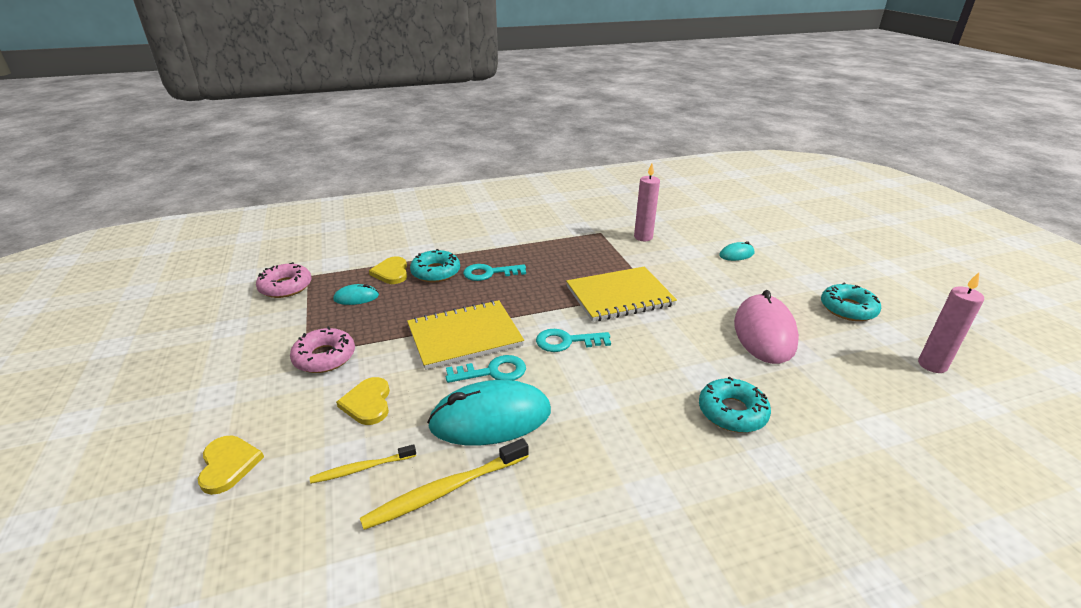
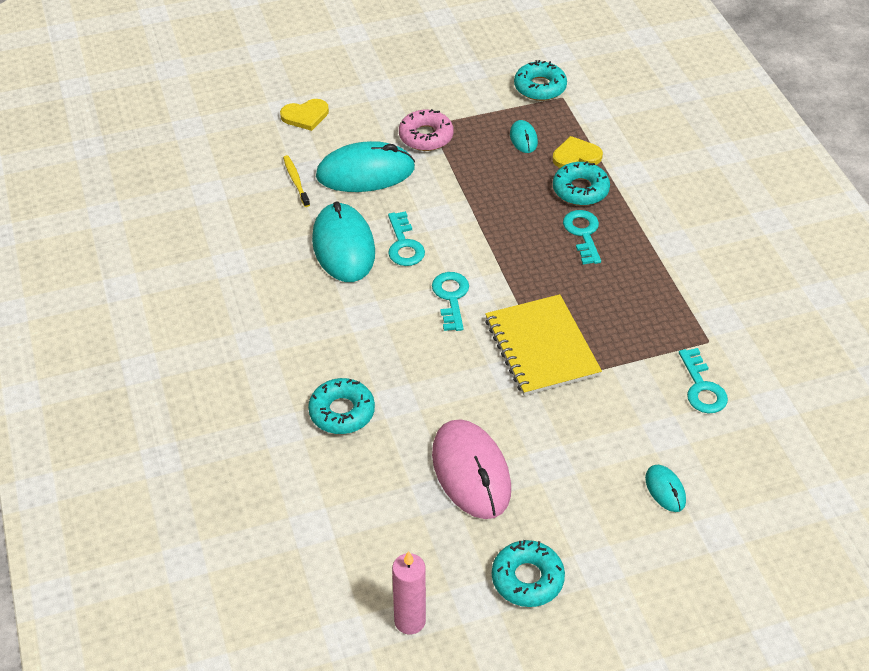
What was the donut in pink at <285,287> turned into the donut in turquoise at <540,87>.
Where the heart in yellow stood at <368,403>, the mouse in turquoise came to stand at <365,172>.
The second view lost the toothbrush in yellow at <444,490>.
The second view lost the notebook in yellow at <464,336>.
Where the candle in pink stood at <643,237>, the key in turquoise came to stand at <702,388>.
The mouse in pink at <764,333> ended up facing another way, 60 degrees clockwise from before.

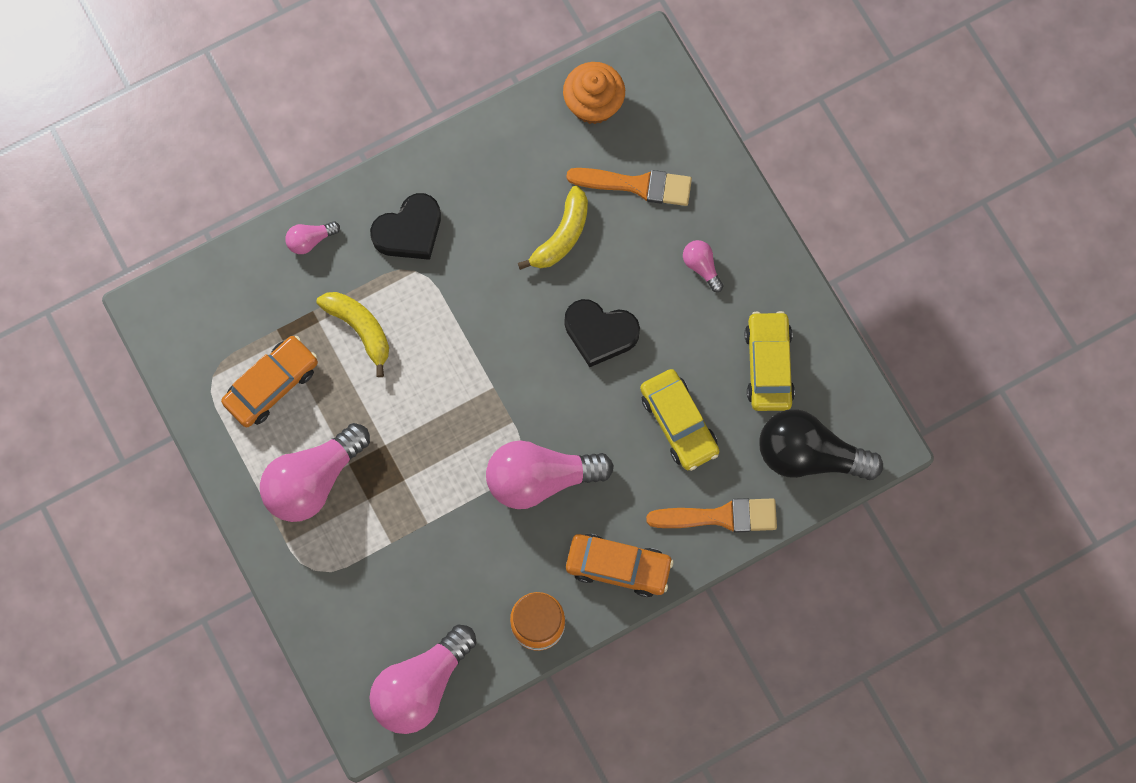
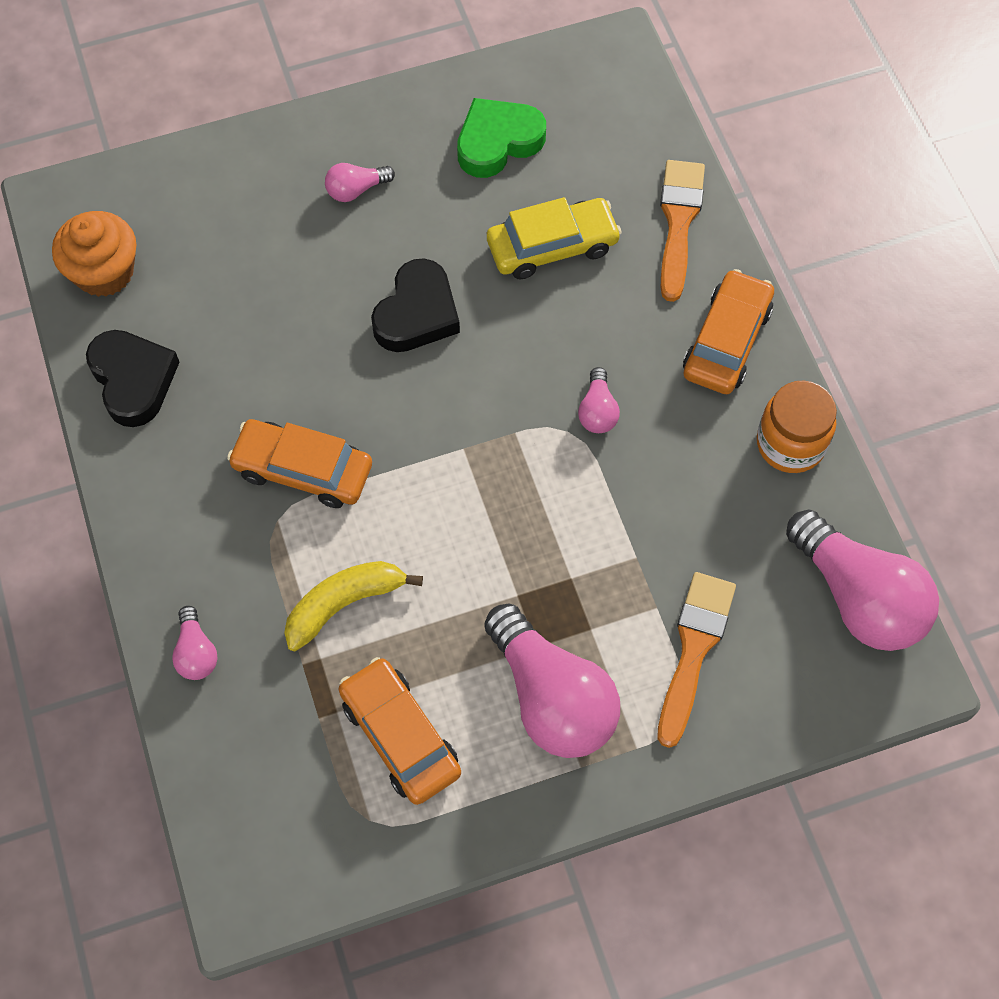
The heart in black ended up elsewhere, having gone from <409,231> to <133,380>.
The size of the light bulb in pink at <540,478> changed by a factor of 0.46.
The second view lost the banana in yellow at <562,235>.
The brush in orange ended up elsewhere, having gone from <637,185> to <694,649>.
Where the car in yellow stood at <768,365>, the heart in green came to stand at <498,142>.
The second view lost the light bulb in black at <809,455>.
The second view gained the car in orange at <303,470>.

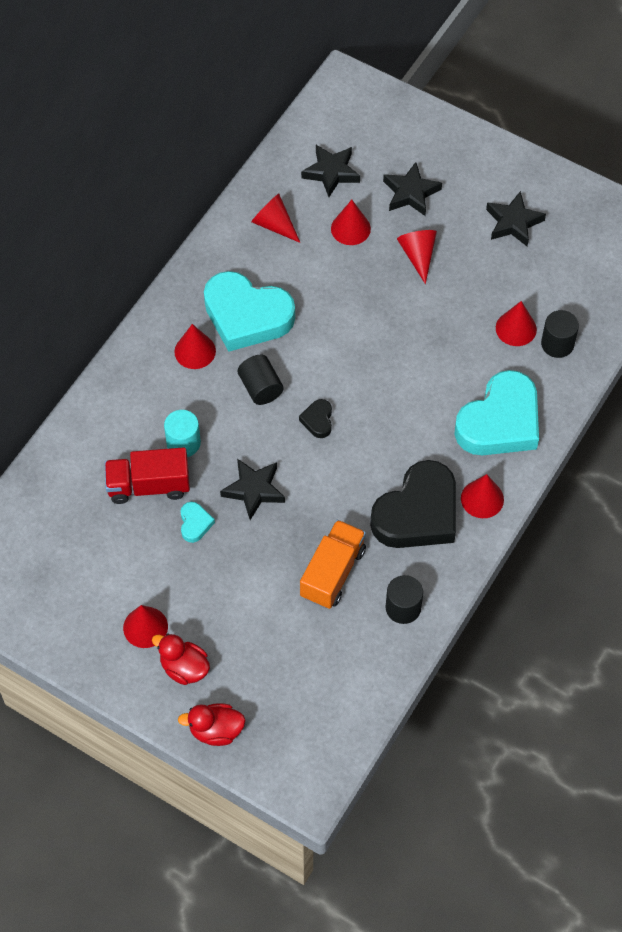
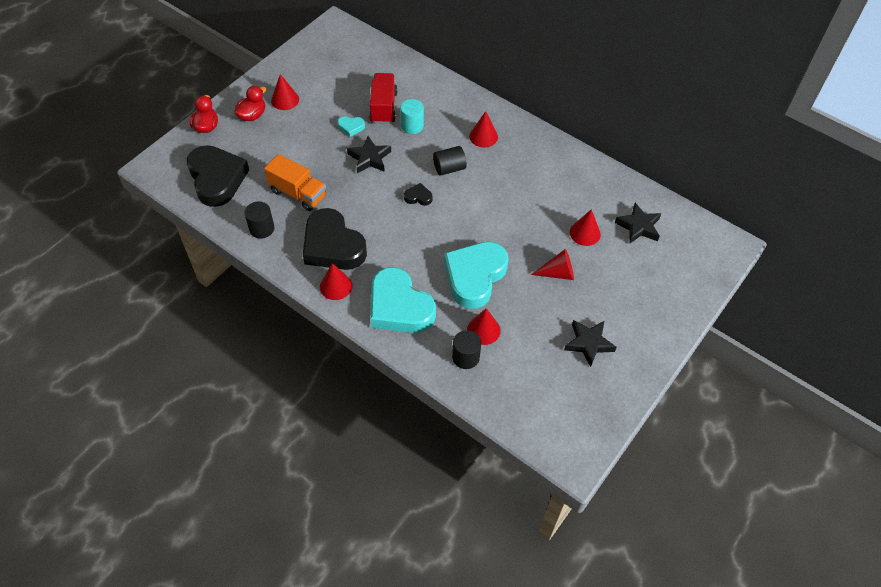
The heart in turquoise ended up elsewhere, having gone from <247,316> to <474,276>.
The second view lost the cone in red at <274,224>.
The second view lost the star in black at <411,193>.
The second view gained the heart in black at <217,179>.

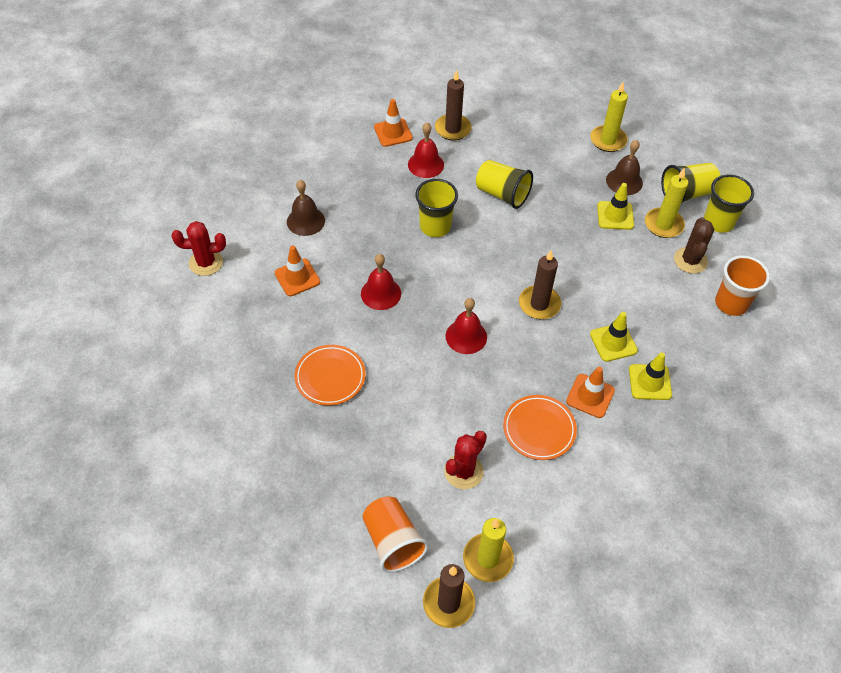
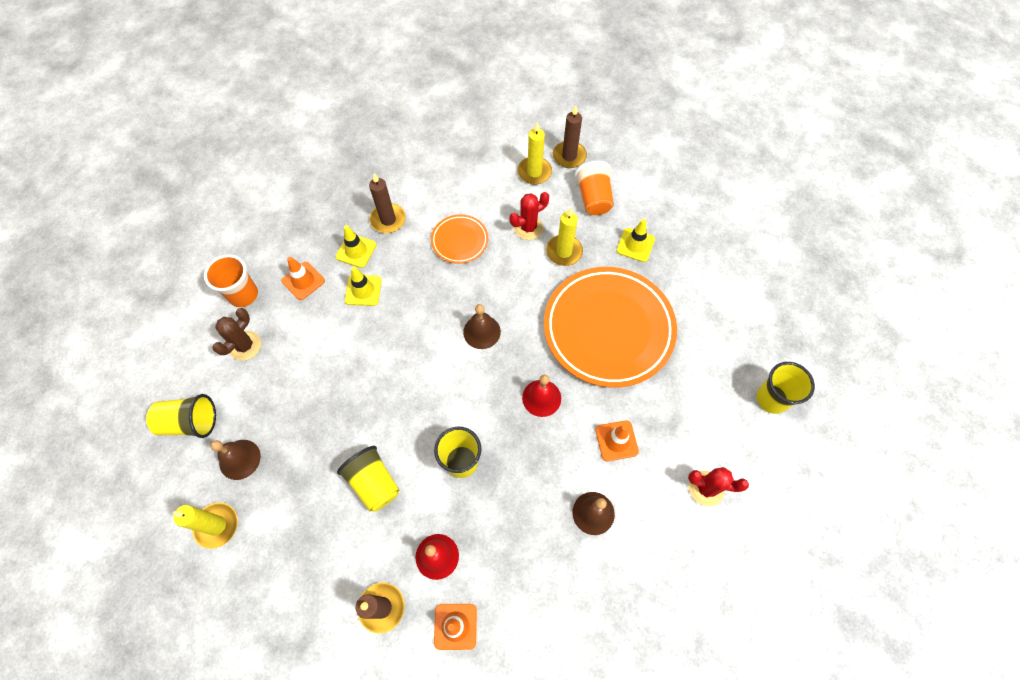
The size of the plate in orange at <330,377> changed by a factor of 2.14.
What was the bell in red at <466,336> turned into the bell in brown at <482,332>.
The candle in brown ended up elsewhere, having gone from <539,304> to <388,220>.
The traffic cone in orange ended up elsewhere, having gone from <590,396> to <303,281>.
The traffic cone in yellow ended up elsewhere, having gone from <615,215> to <635,245>.
The candle in yellow ended up elsewhere, having gone from <663,225> to <564,252>.
The cup in yellow ended up elsewhere, having gone from <718,222> to <771,399>.

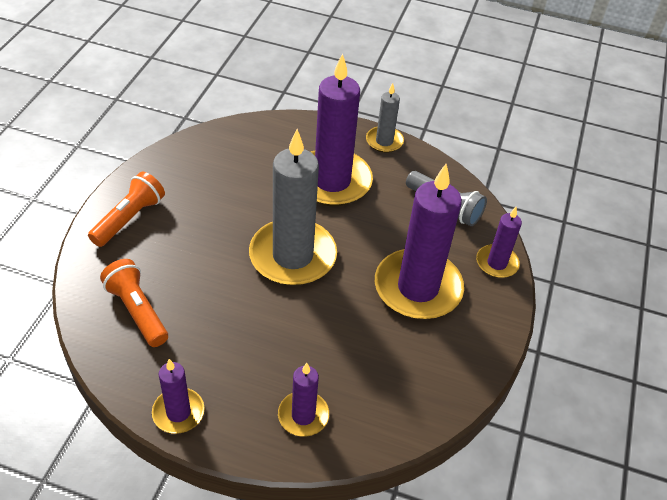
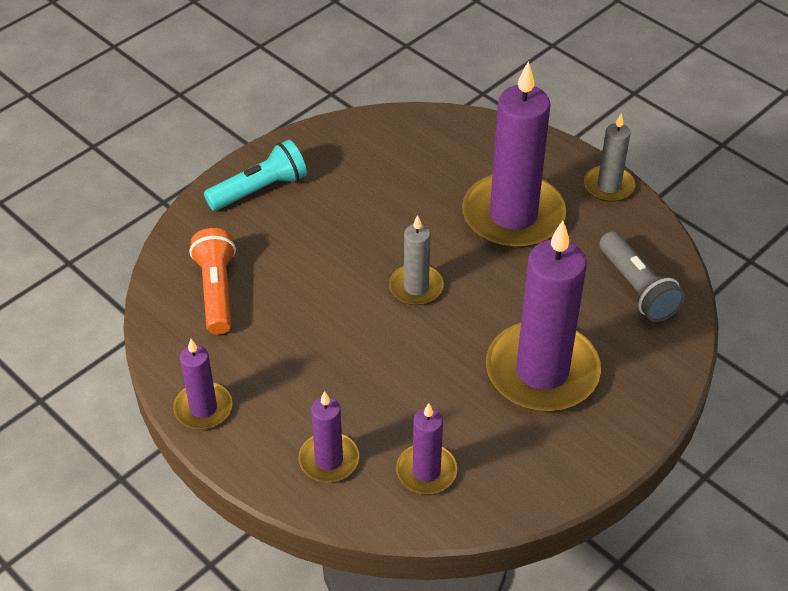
What was the flashlight in orange at <129,218> turned into the flashlight in turquoise at <260,189>.
The size of the candle in grey at <292,256> changed by a factor of 0.50.
The candle in purple ended up elsewhere, having gone from <497,263> to <426,471>.

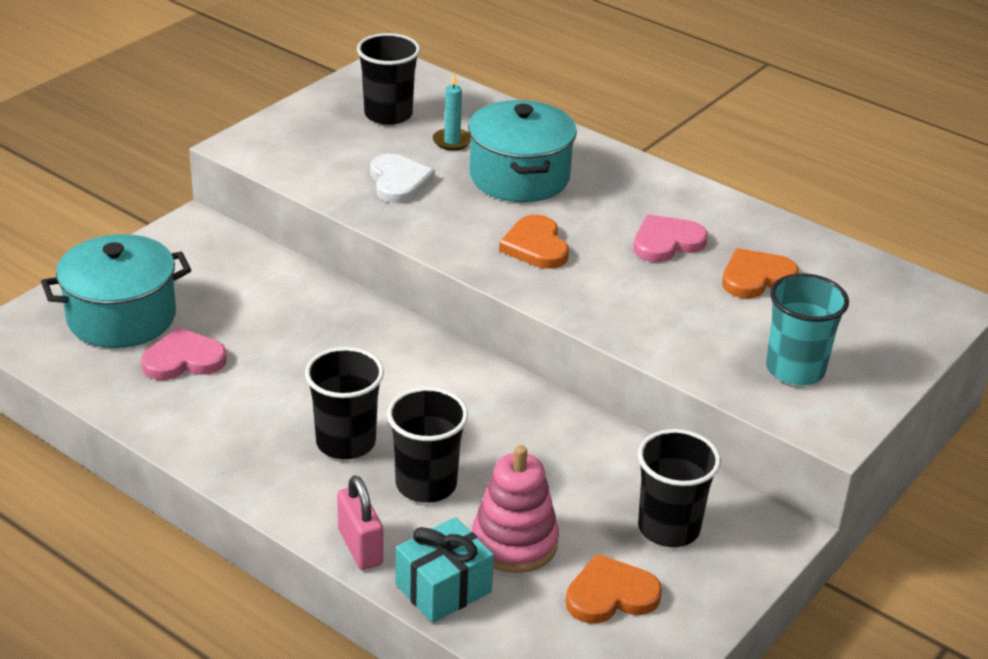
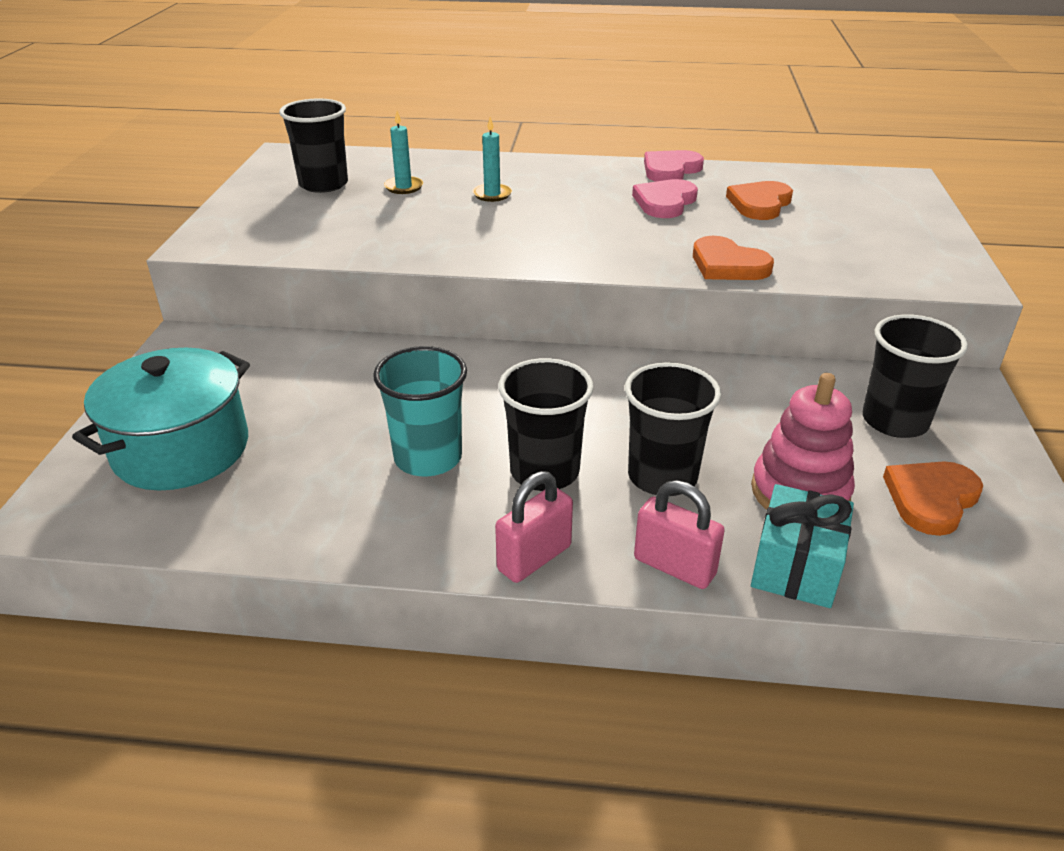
The heart in pink ended up elsewhere, having gone from <183,359> to <670,170>.
The second view lost the heart in white at <398,182>.
Where the pot in turquoise stood at <519,177>, the candle in turquoise came to stand at <492,194>.
The heart in orange ended up elsewhere, having gone from <535,246> to <728,265>.
The cup in turquoise ended up elsewhere, having gone from <795,369> to <428,458>.
The second view gained the padlock in pink at <534,558>.

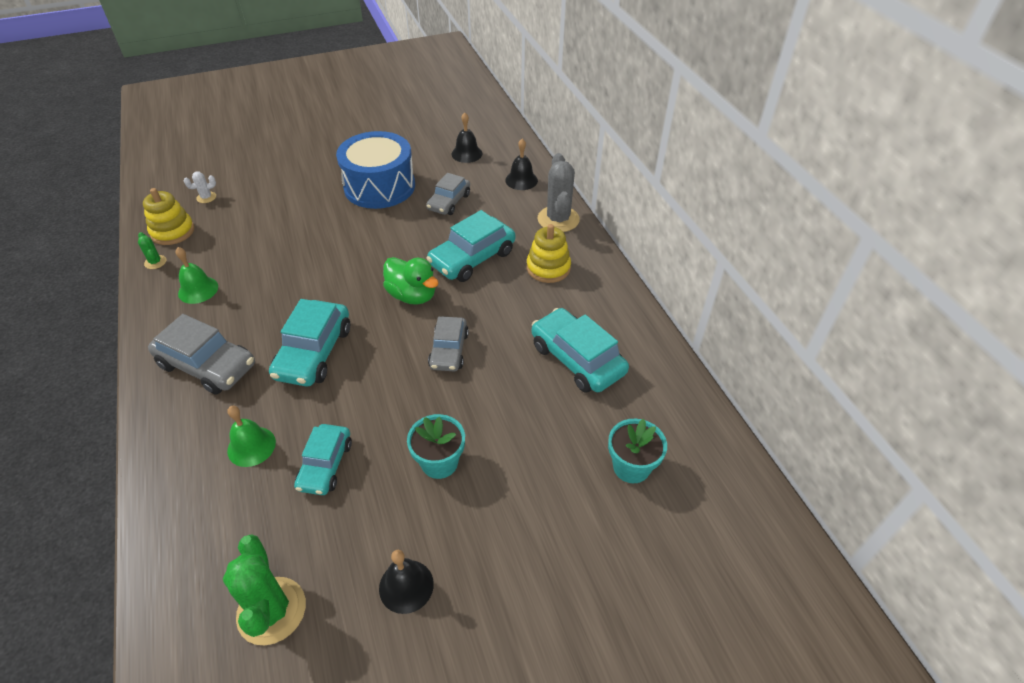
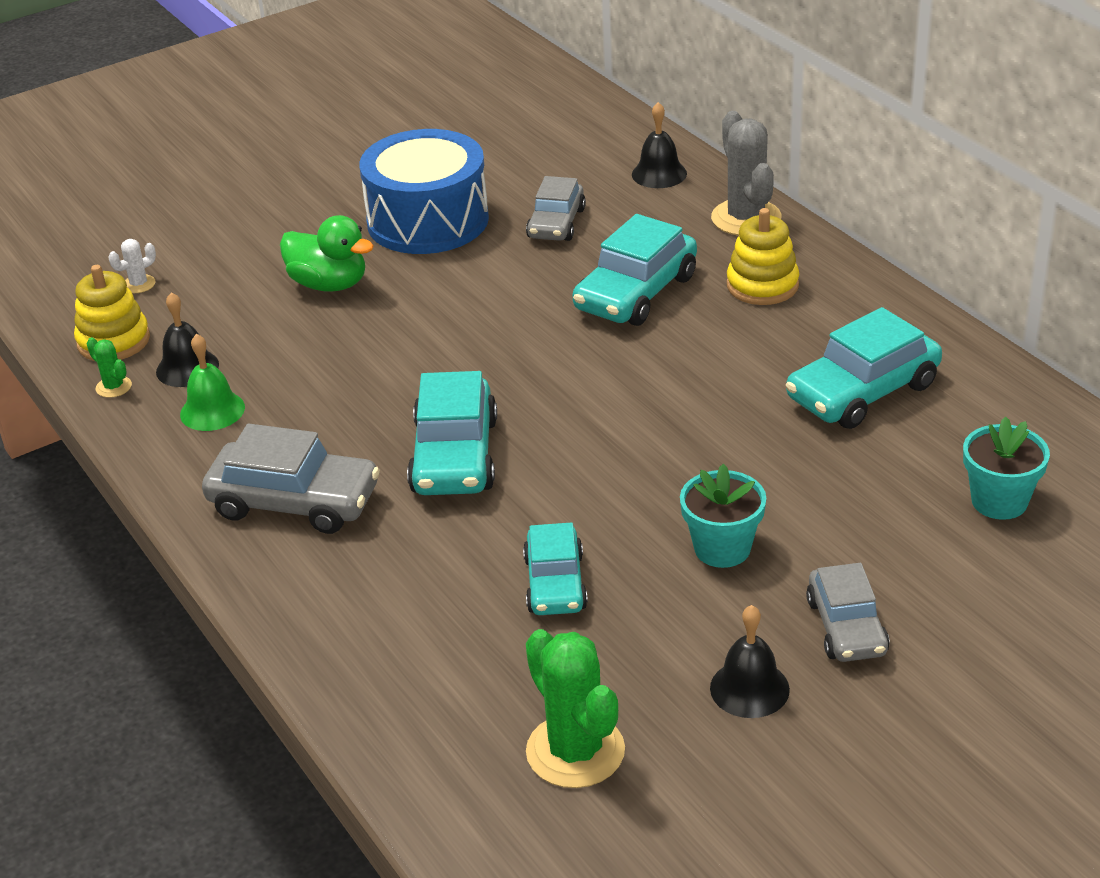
The second view lost the bell in green at <251,446>.
The duck in green ended up elsewhere, having gone from <412,295> to <329,284>.
The car in grey ended up elsewhere, having gone from <449,350> to <846,627>.
The bell in black ended up elsewhere, having gone from <467,153> to <187,368>.
The car in turquoise at <577,359> ended up facing another way, 75 degrees counterclockwise from before.

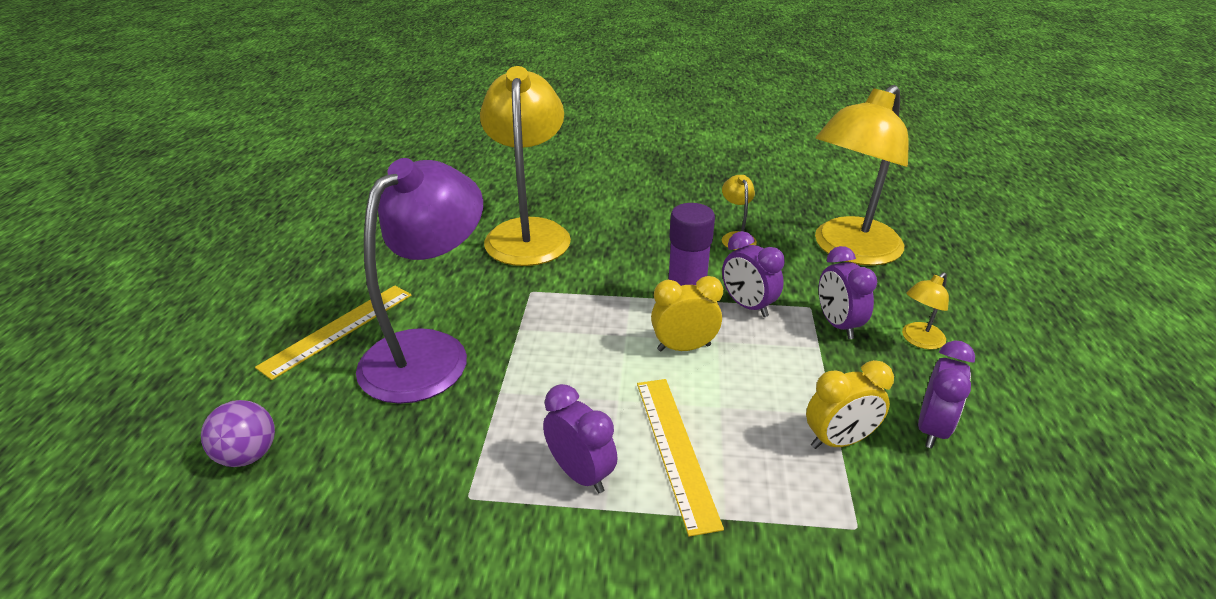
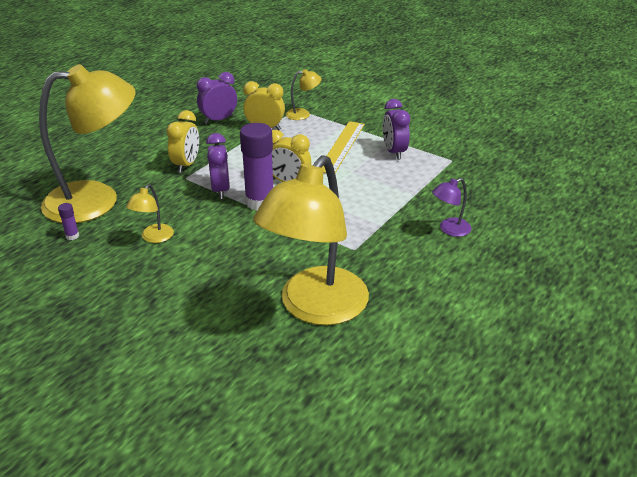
The second view lost the ball in purple at <248,455>.
The second view lost the ruler in yellow at <338,329>.
The size of the lamp in purple at <429,352> changed by a factor of 0.41.
What was the clock in purple at <837,325> turned into the clock in yellow at <186,165>.
The lamp in yellow ended up elsewhere, having gone from <918,340> to <303,114>.
The second view gained the glue stick in purple at <72,236>.

